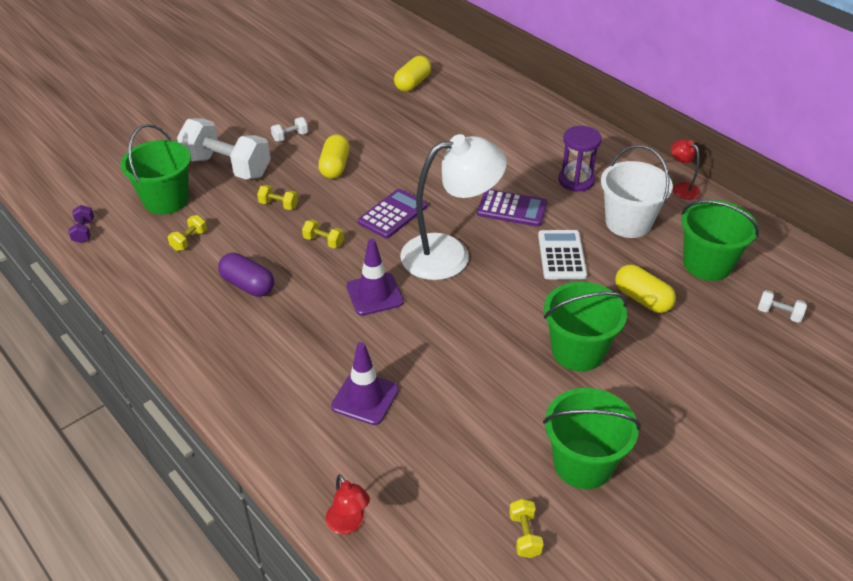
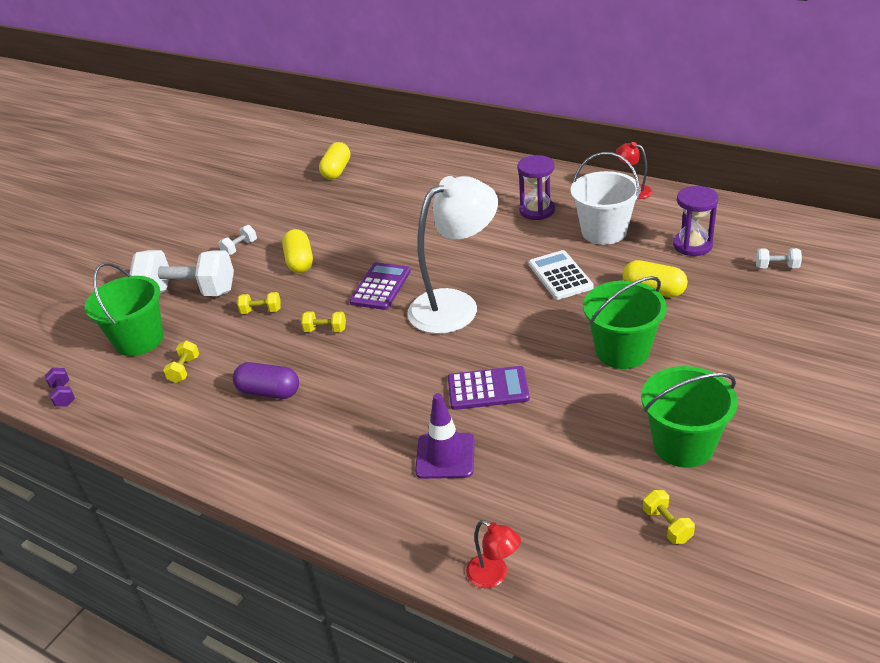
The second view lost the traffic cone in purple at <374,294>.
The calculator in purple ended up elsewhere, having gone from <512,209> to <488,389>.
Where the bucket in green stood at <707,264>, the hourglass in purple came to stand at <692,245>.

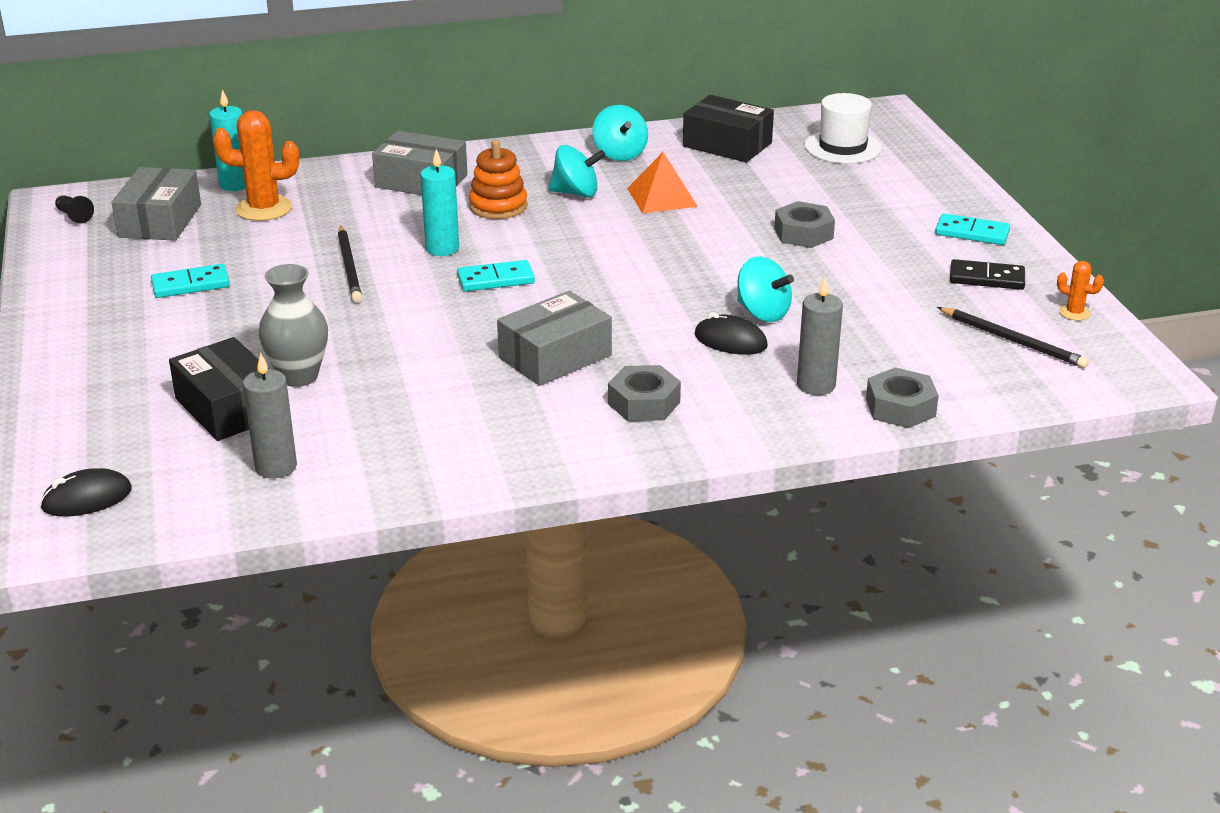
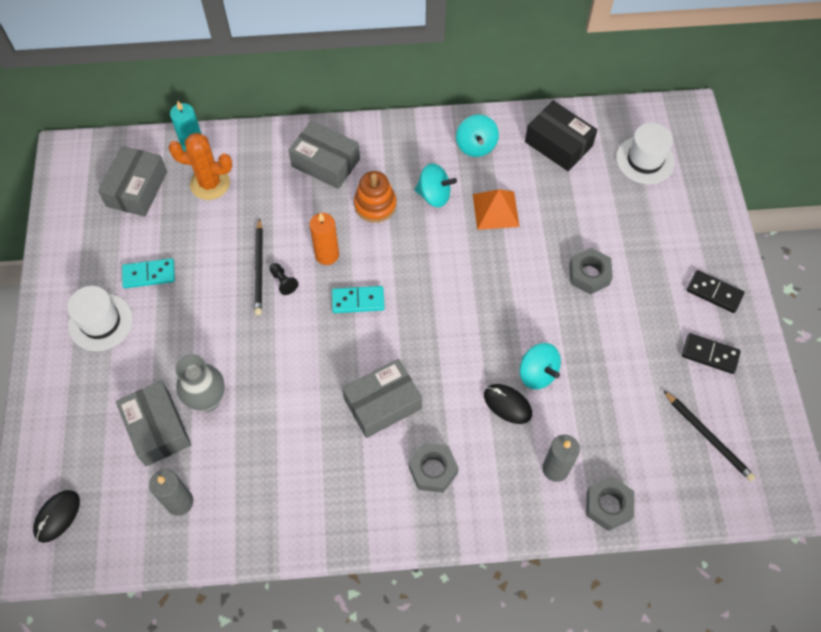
The mouse in black at <87,498> ended up facing another way, 45 degrees counterclockwise from before.
The pawn in black ended up elsewhere, having gone from <74,216> to <283,282>.
What was the box in black at <228,408> turned into the box in grey at <157,428>.
What was the candle in turquoise at <442,248> turned into the candle in orange at <327,255>.
What was the domino in turquoise at <972,233> turned into the domino in black at <714,293>.
The second view lost the cactus in orange at <1074,313>.
The second view gained the hat in white at <101,322>.

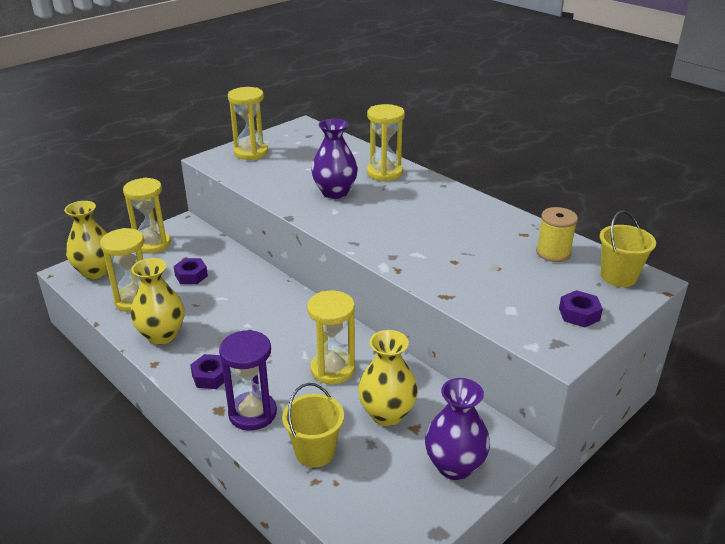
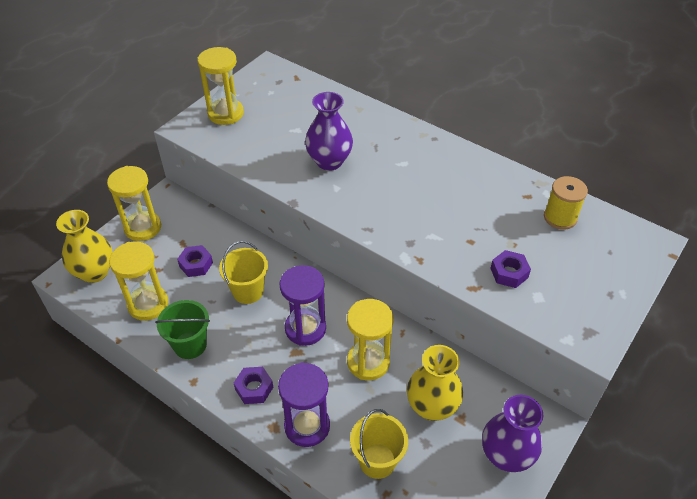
Where the vase in yellow stood at <162,335>, the bucket in green came to stand at <190,345>.
The second view lost the hourglass in yellow at <384,173>.
The nut in purple ended up elsewhere, having gone from <579,314> to <509,273>.
The bucket in yellow ended up elsewhere, having gone from <618,277> to <248,291>.
The second view gained the hourglass in purple at <305,328>.

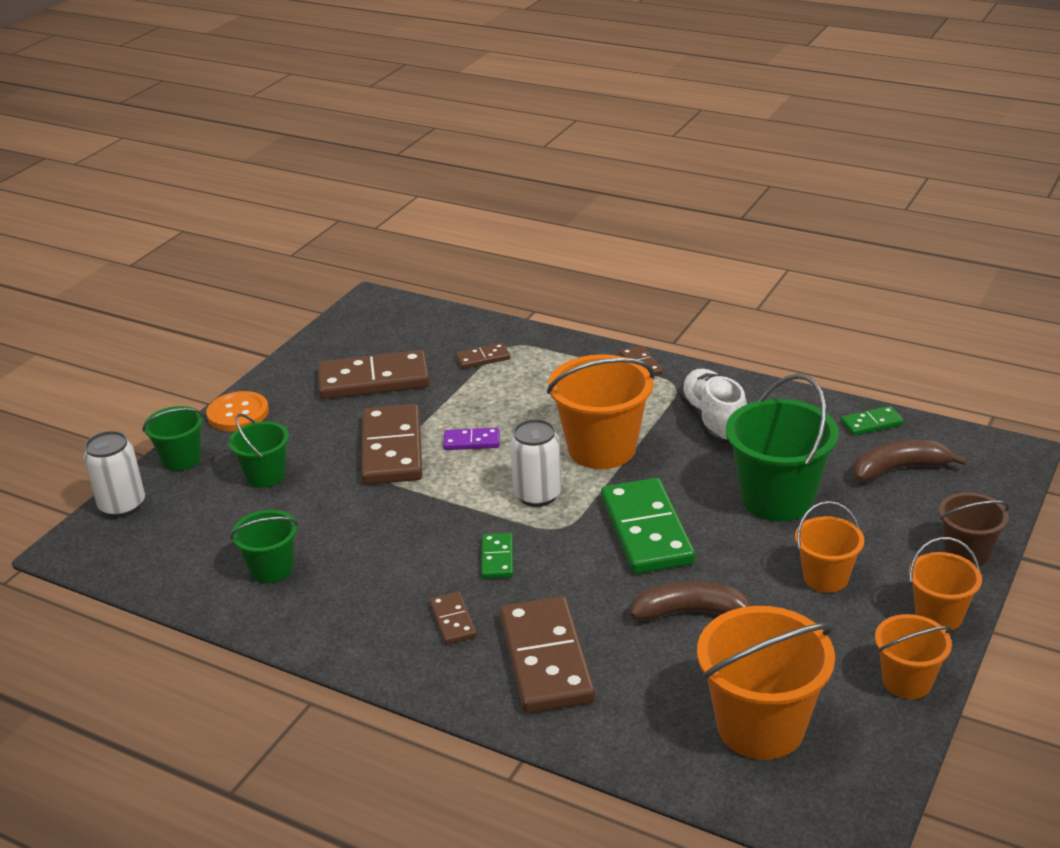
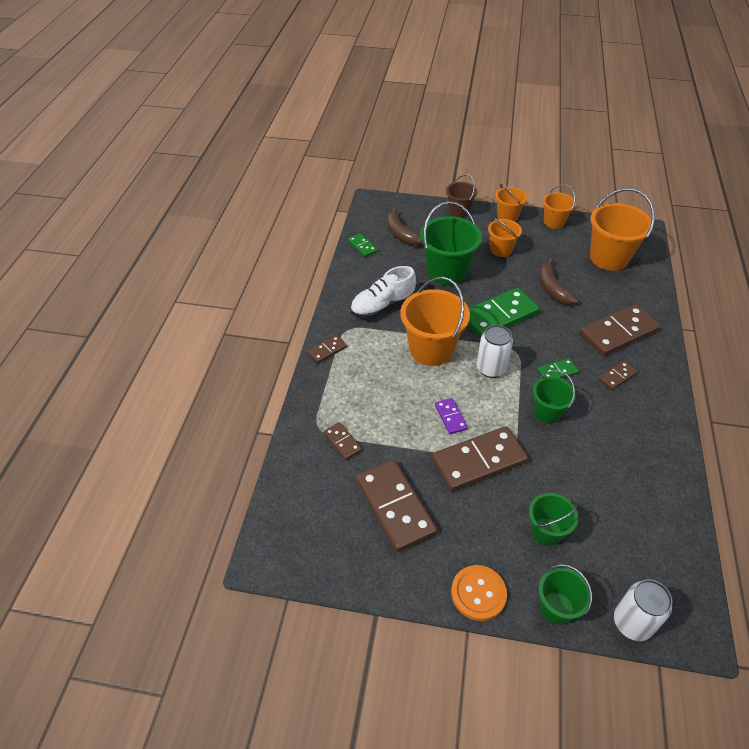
The bucket in green ended up elsewhere, having gone from <271,569> to <547,412>.

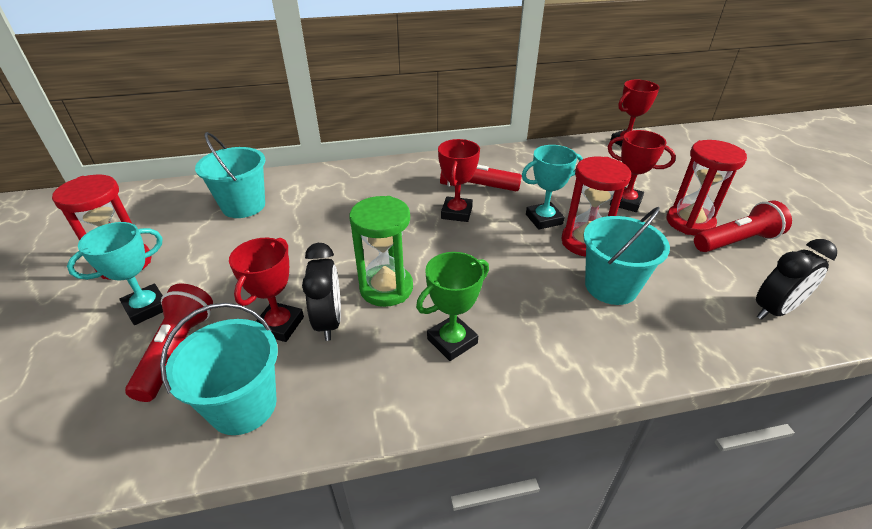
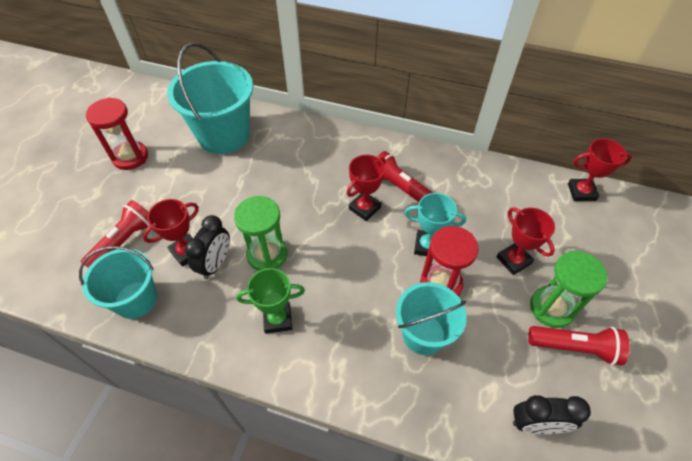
The second view lost the trophy in turquoise at <147,308>.
The size of the bucket in turquoise at <243,206> changed by a factor of 1.56.
What was the hourglass in red at <689,222> turned into the hourglass in green at <551,308>.

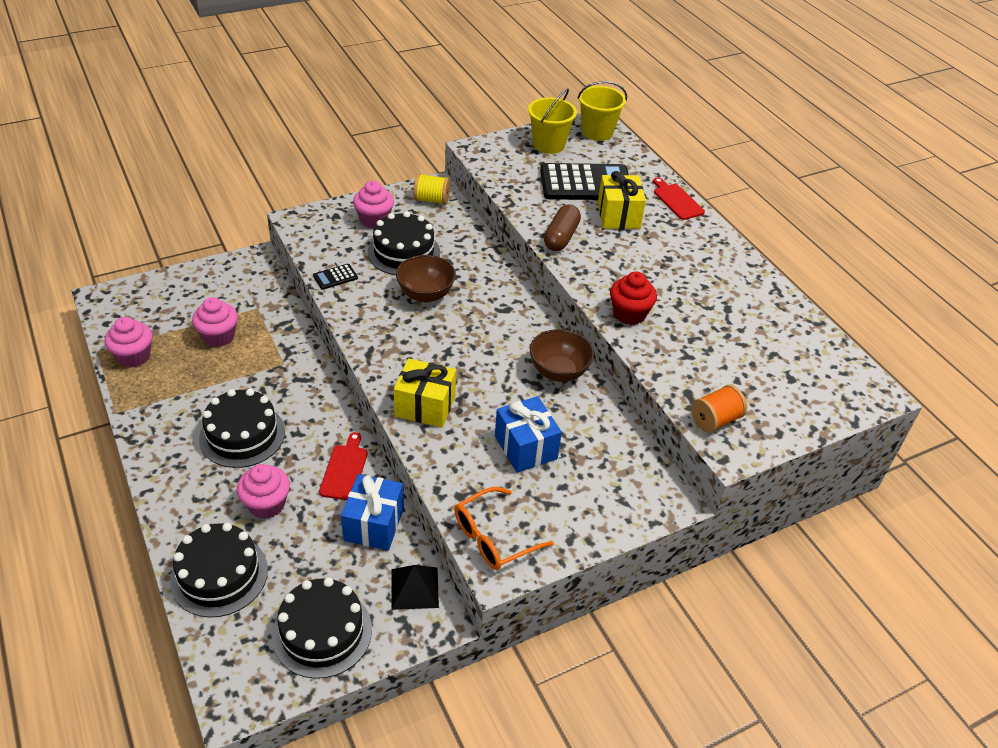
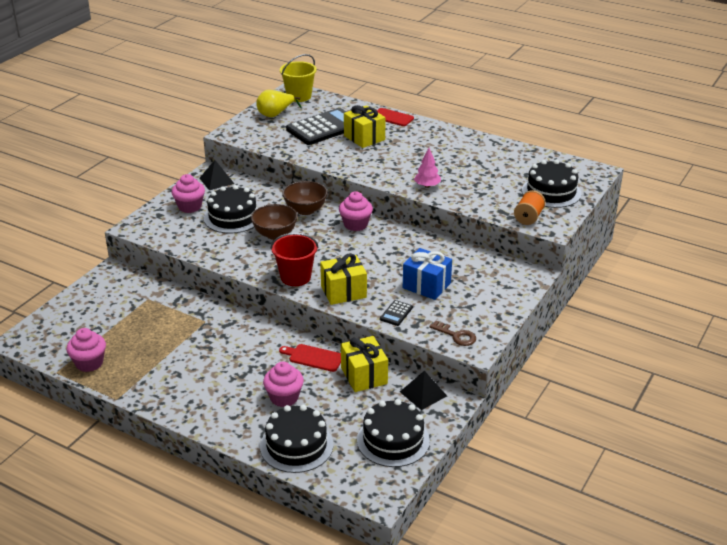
The cupcake in pink ended up elsewhere, having gone from <218,336> to <355,224>.
The cake in black ended up elsewhere, having gone from <242,435> to <551,192>.
The calculator in black ended up elsewhere, having gone from <335,277> to <396,313>.
The cutting board in red at <345,469> ended up facing another way, 45 degrees counterclockwise from before.
What was the gift in blue at <374,524> turned into the gift in yellow at <364,375>.
Where the spool in yellow stood at <431,200>, the pyramid in black came to stand at <216,181>.
Where the glasses in orange stood at <493,537>, the key in brown came to stand at <456,335>.
Where the bucket in yellow stood at <548,144>, the pear in yellow came to stand at <275,114>.
The bowl in brown ended up elsewhere, having gone from <558,372> to <305,210>.
The second view lost the capsule in brown at <561,237>.
Where the cupcake in red stood at <629,314>, the tree in pink came to stand at <427,186>.
The second view gained the bucket in red at <295,277>.

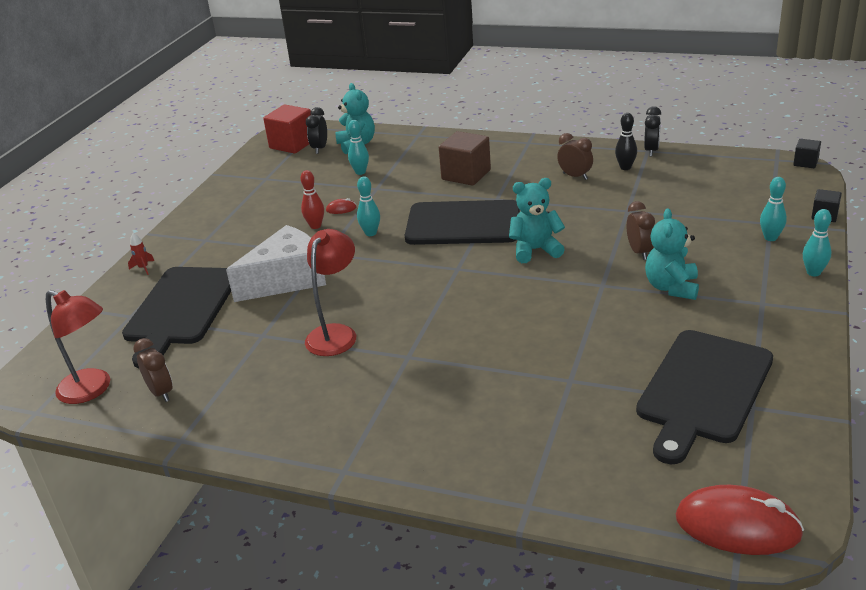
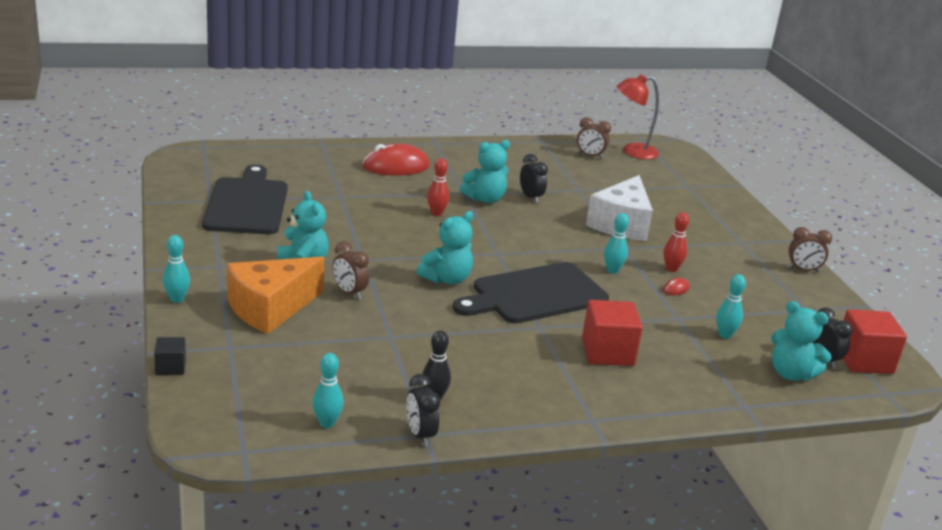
The second view lost the cutting board in black at <181,309>.
The second view lost the rocket in red at <143,268>.
Where the lamp in red stood at <336,333>, the clock in black came to stand at <530,197>.
What was the cube in brown at <466,175> turned into the cube in red at <607,352>.
The clock in brown ended up elsewhere, having gone from <575,176> to <803,270>.
The mouse in red ended up elsewhere, having gone from <737,526> to <396,166>.
The bowling pin in turquoise ended up elsewhere, having gone from <770,238> to <327,423>.
The second view lost the cube in black at <805,163>.
The second view gained the cheese in orange at <270,308>.
The second view gained the bowling pin in red at <436,213>.
The second view gained the teddy bear in turquoise at <485,199>.

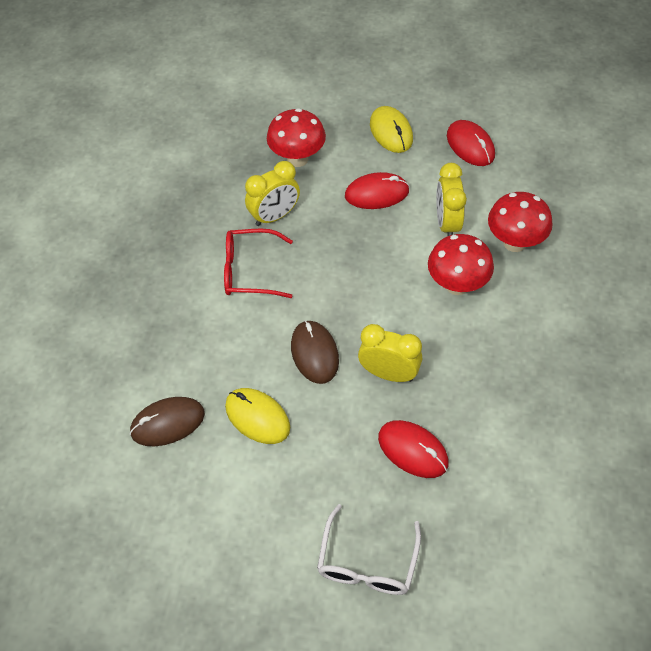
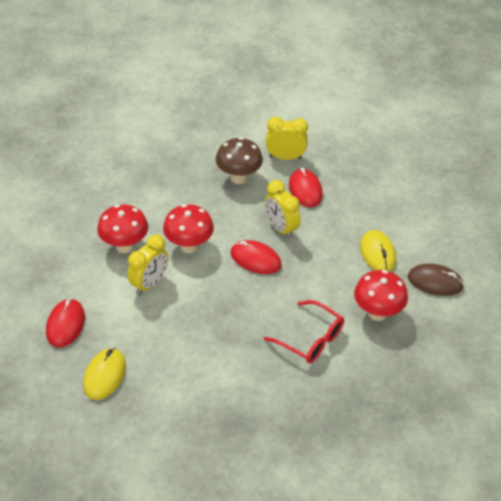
The clock in yellow ended up elsewhere, having gone from <275,216> to <285,157>.
The mushroom in red ended up elsewhere, having gone from <297,159> to <377,313>.
The second view lost the mouse in brown at <314,353>.
The second view lost the glasses in white at <367,562>.
The mouse in red ended up elsewhere, having gone from <376,193> to <255,259>.
The second view gained the mushroom in brown at <238,178>.

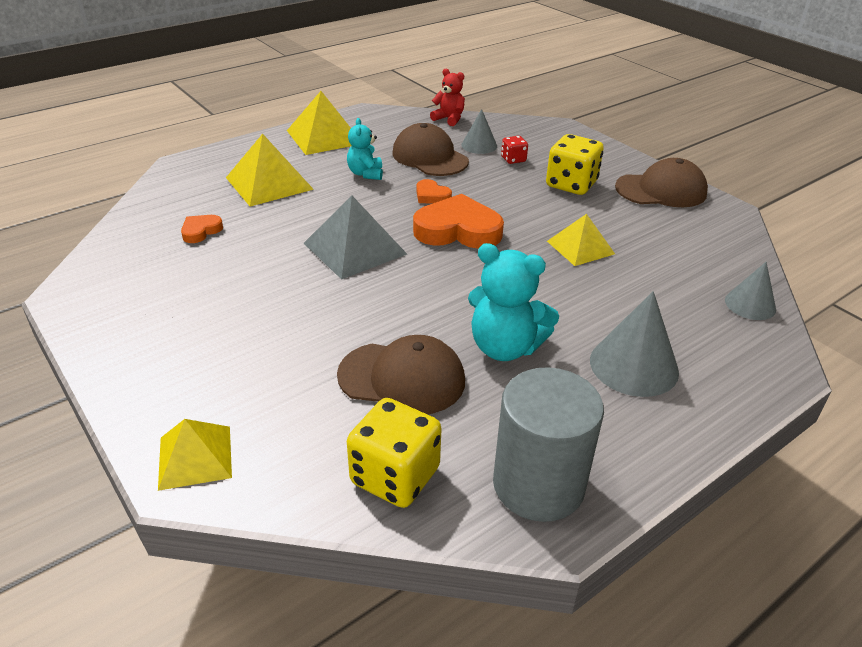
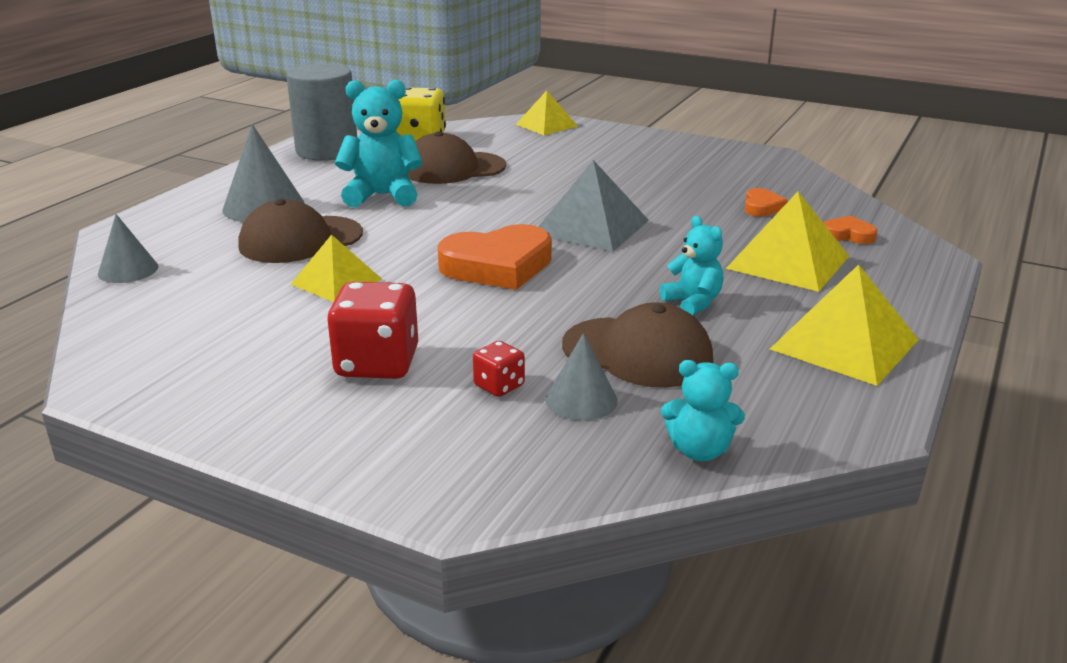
The heart in orange ended up elsewhere, having gone from <431,196> to <848,235>.
What was the teddy bear in red at <449,119> turned into the teddy bear in turquoise at <699,451>.
What was the dice in yellow at <571,184> turned into the dice in red at <377,363>.
The cap in brown ended up elsewhere, having gone from <661,190> to <300,240>.

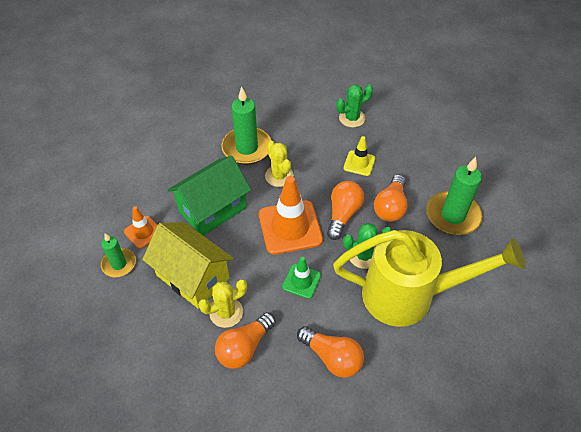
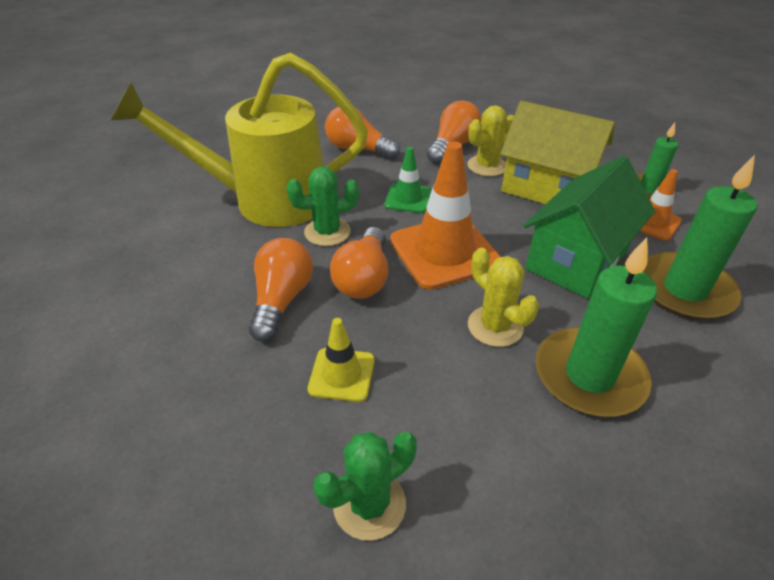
The candle in green ended up elsewhere, having gone from <453,215> to <684,290>.

